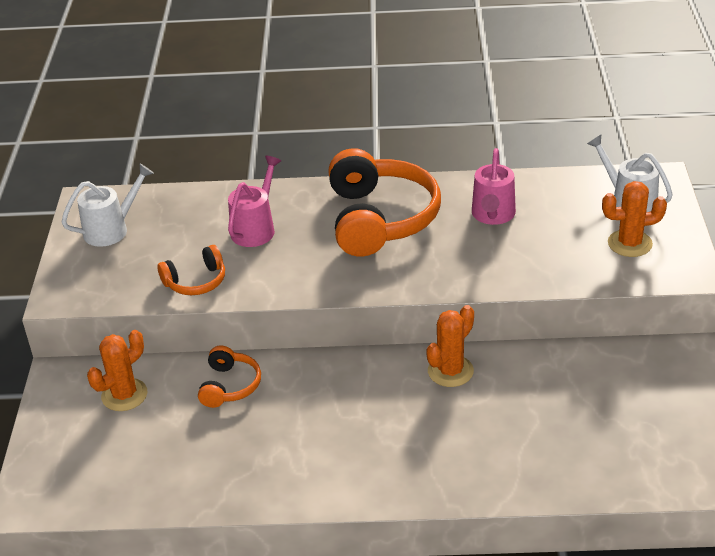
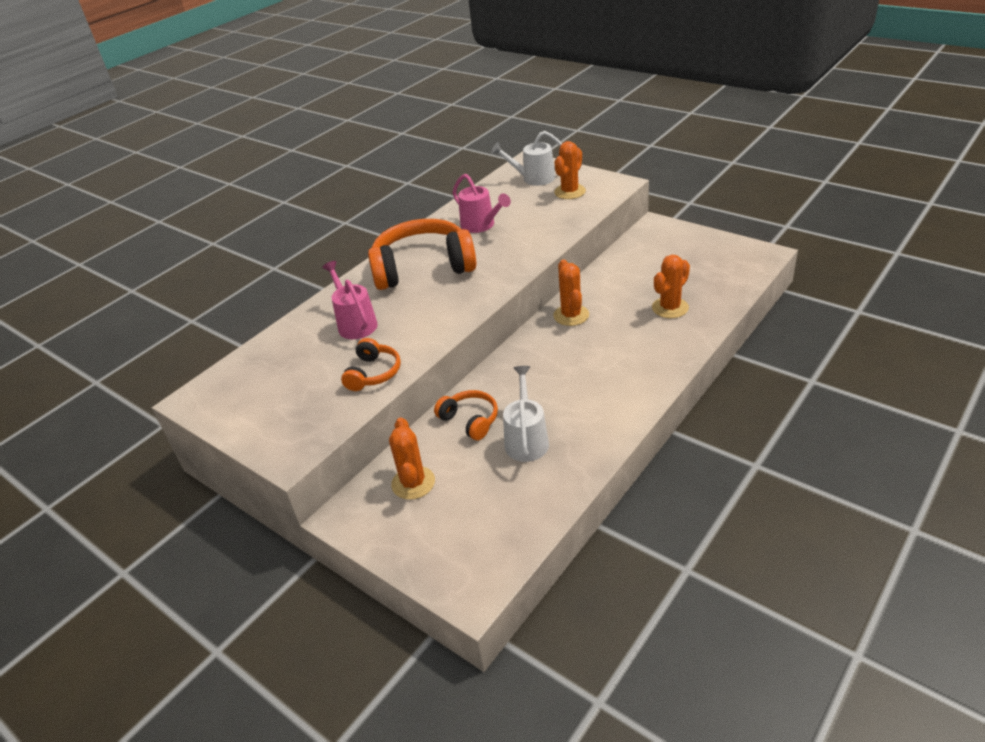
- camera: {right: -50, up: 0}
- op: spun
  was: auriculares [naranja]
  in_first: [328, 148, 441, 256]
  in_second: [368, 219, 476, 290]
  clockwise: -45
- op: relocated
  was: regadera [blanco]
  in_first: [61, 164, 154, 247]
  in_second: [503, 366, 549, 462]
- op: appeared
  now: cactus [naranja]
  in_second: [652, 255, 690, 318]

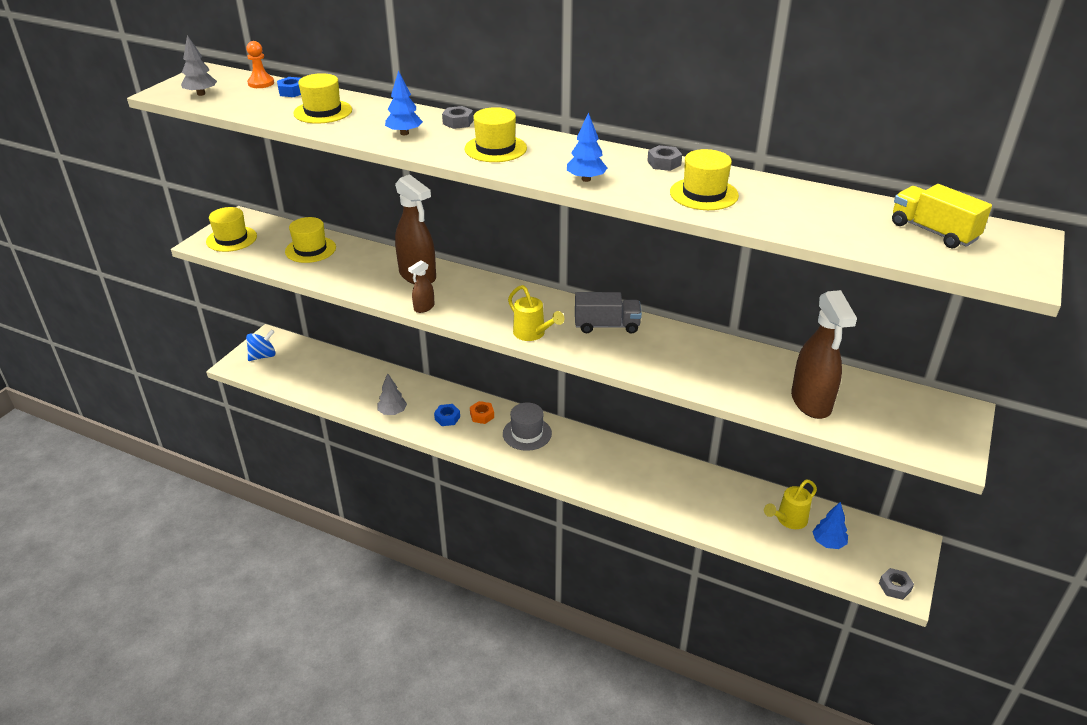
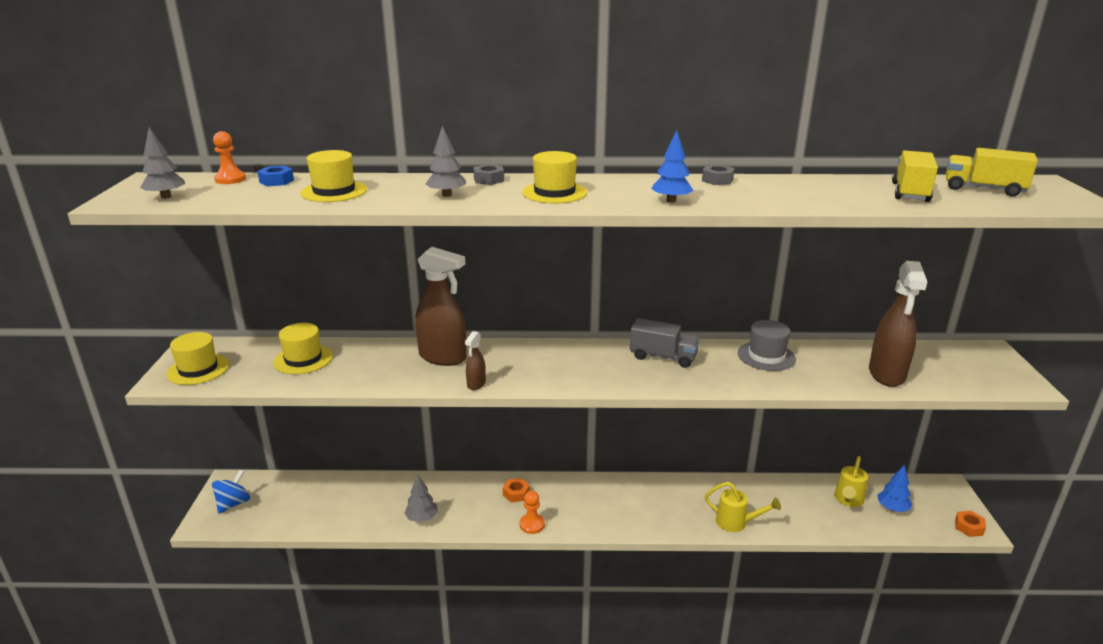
- camera: {right: -25, up: -10}
- op: colour
  was: árbol [azul]
  now: árbol [gris]
  in_first: [385, 70, 423, 135]
  in_second: [426, 125, 466, 197]
- op: missing
  was: sombrero [amarillo]
  in_first: [670, 149, 739, 210]
- op: relocated
  was: regadera [amarillo]
  in_first: [508, 285, 564, 341]
  in_second: [705, 482, 781, 532]
- op: spun
  was: pulverizador [marrón]
  in_first: [791, 290, 857, 419]
  in_second: [869, 261, 927, 387]
  clockwise: 45
- op: spun
  was: camión [gris]
  in_first: [575, 292, 642, 334]
  in_second: [630, 318, 700, 368]
  clockwise: 45
- op: relocated
  was: sombrero [gris]
  in_first: [503, 403, 552, 451]
  in_second: [738, 320, 796, 371]
- op: missing
  was: tuerca [azul]
  in_first: [434, 404, 460, 426]
- op: colour
  was: tuerca [gris]
  now: tuerca [naranja]
  in_first: [879, 568, 914, 600]
  in_second: [955, 511, 986, 537]
- op: appeared
  now: camión [amarillo]
  in_second: [892, 151, 938, 202]
- op: appeared
  now: peón [naranja]
  in_second: [520, 491, 545, 534]

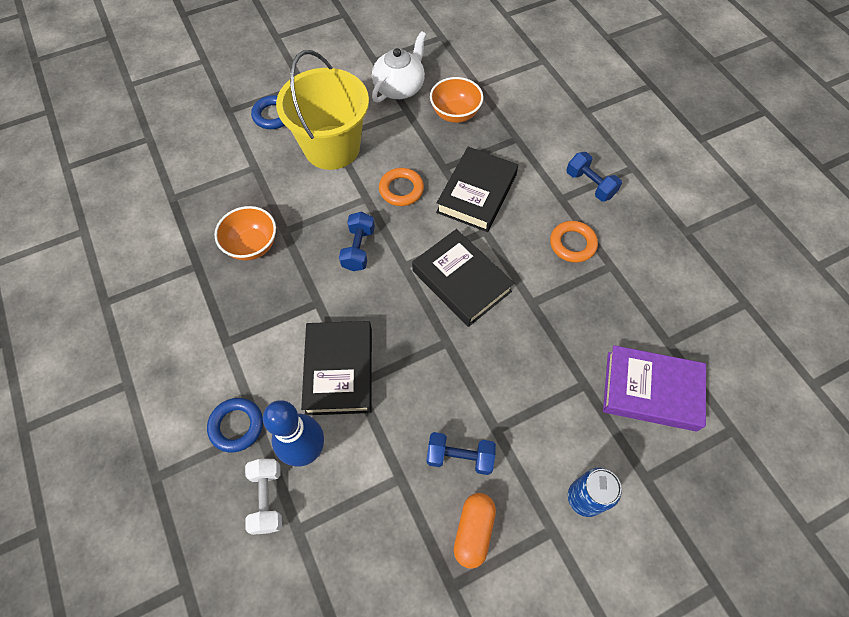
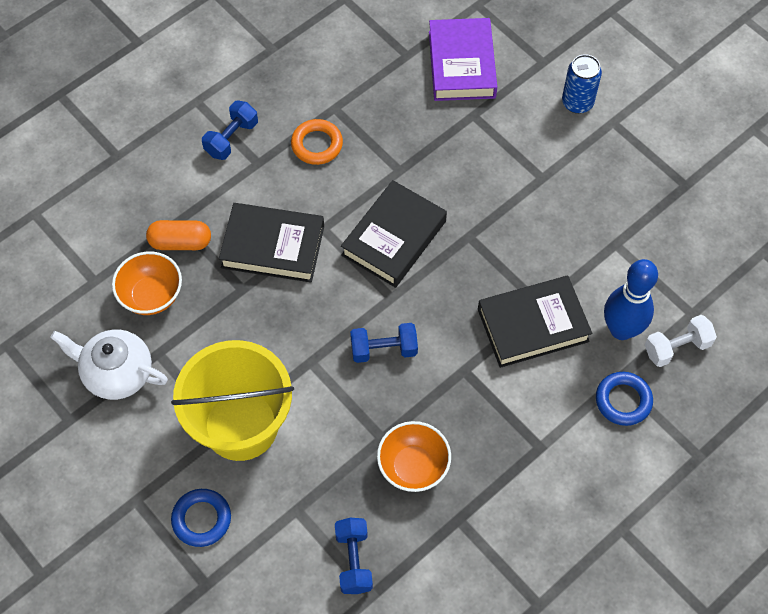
- camera: {right: -105, up: 0}
- op: missing
  was: anillo [naranja]
  in_first: [379, 168, 424, 206]
- op: relocated
  was: mancuerna [azul]
  in_first: [426, 432, 496, 475]
  in_second: [335, 518, 373, 594]
- op: relocated
  was: cápsula [naranja]
  in_first: [454, 493, 496, 569]
  in_second: [146, 220, 211, 250]

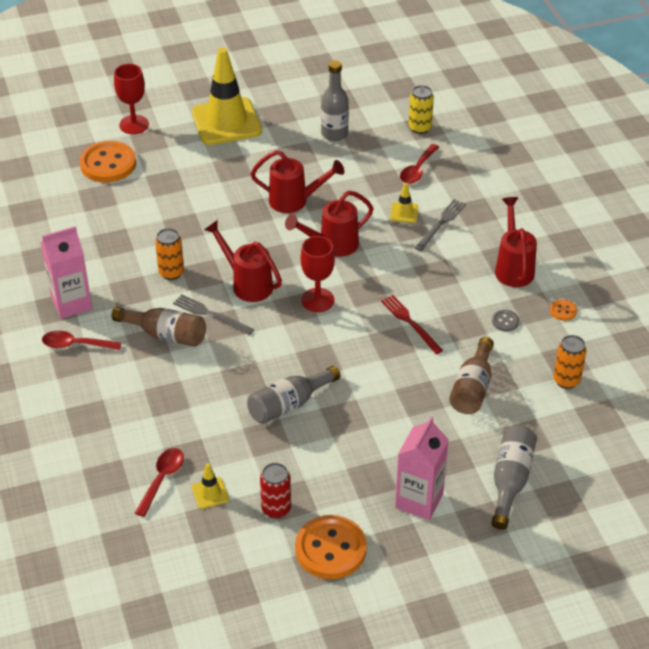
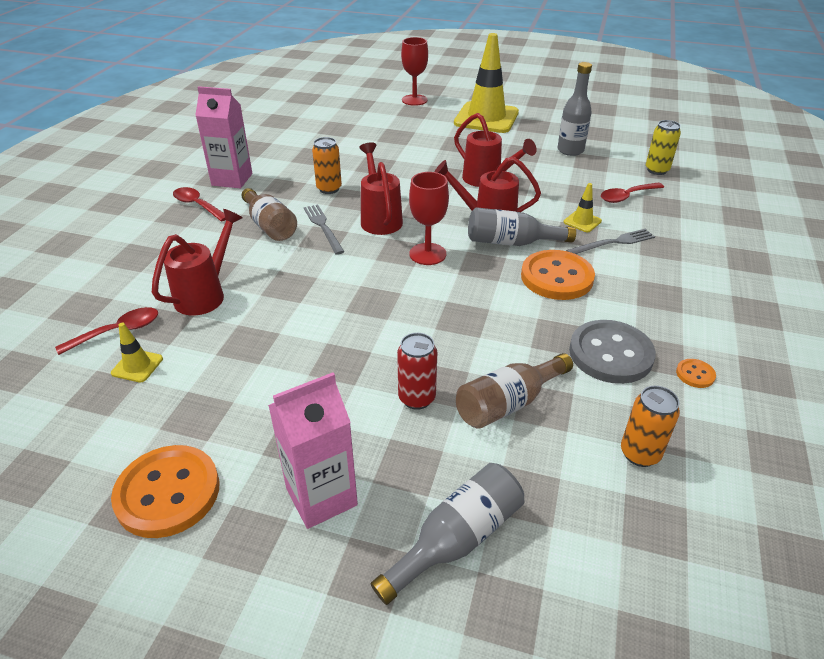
- camera: {right: 35, up: -5}
- op: relocated
  was: botón [naranja]
  in_first: [80, 141, 136, 183]
  in_second: [521, 250, 595, 300]
- op: relocated
  was: regadera [rojo]
  in_first: [495, 197, 537, 287]
  in_second: [152, 209, 242, 316]
- op: missing
  was: tenedor [rojo]
  in_first: [381, 295, 443, 354]
- op: size
  was: botón [gris]
  in_first: [492, 310, 519, 331]
  in_second: [569, 320, 656, 384]
  ratio: 2.3
- op: relocated
  was: botella [gris]
  in_first: [247, 366, 340, 424]
  in_second: [468, 207, 576, 246]
- op: relocated
  was: lata [rojo]
  in_first: [260, 463, 291, 519]
  in_second: [397, 333, 437, 410]

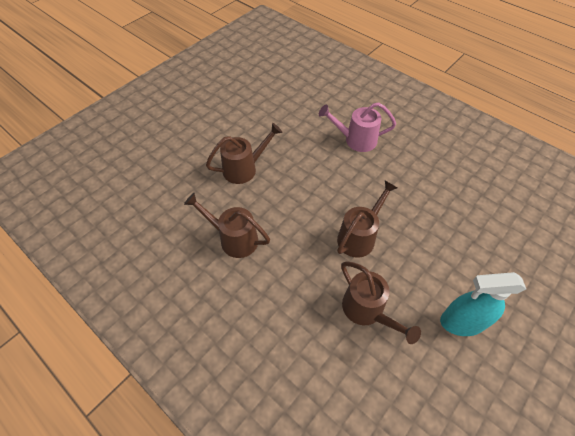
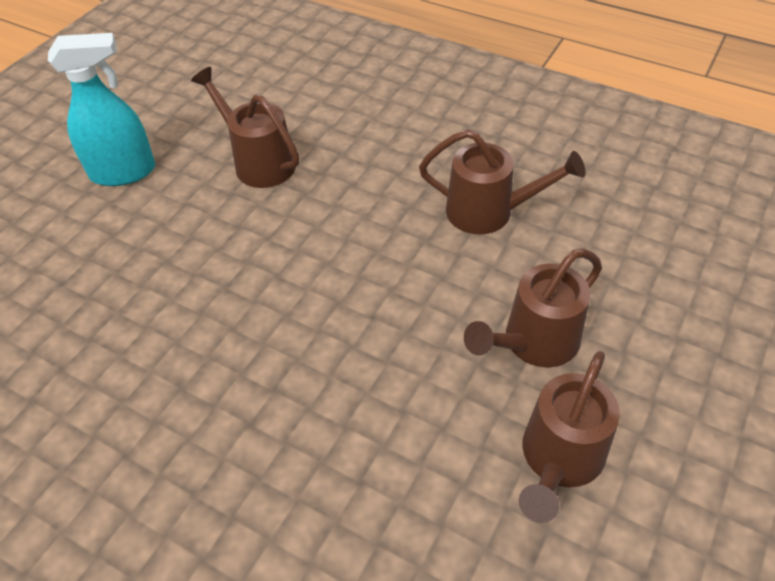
- camera: {right: 170, up: -5}
- op: missing
  was: regadera [rosa]
  in_first: [319, 102, 396, 152]
- op: relocated
  was: regadera [marrón]
  in_first: [337, 181, 397, 258]
  in_second: [519, 351, 620, 523]

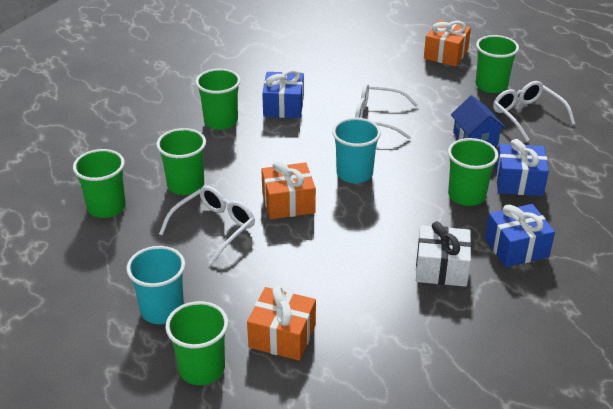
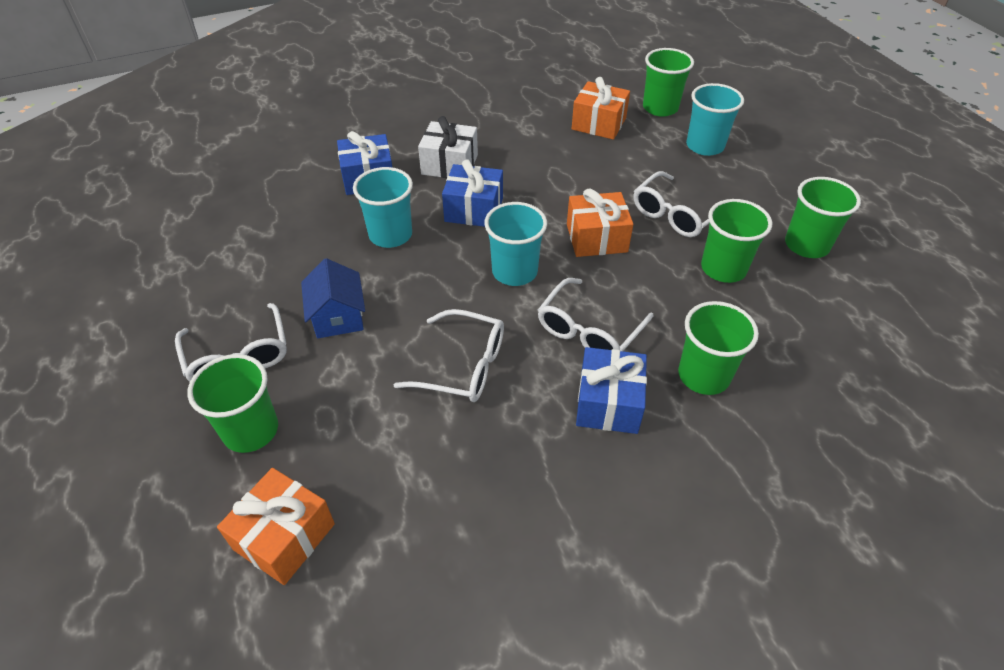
- camera: {right: -175, up: 10}
- op: colour
  was: vaso [verde]
  now: vaso [turquesa]
  in_first: [448, 138, 498, 206]
  in_second: [353, 167, 413, 248]
- op: relocated
  was: regalo [azul]
  in_first: [495, 139, 549, 196]
  in_second: [442, 159, 503, 227]
- op: appeared
  now: gafas [blanco]
  in_second: [538, 278, 654, 351]

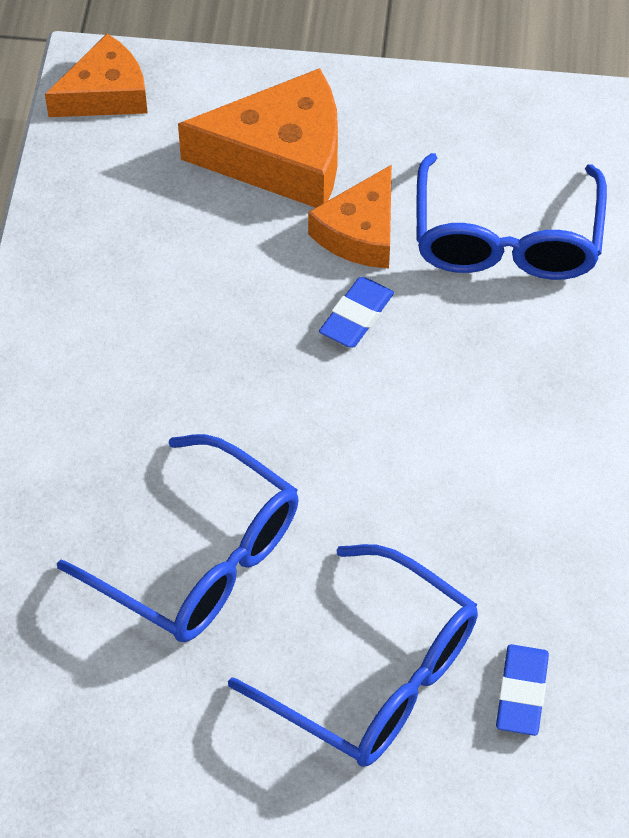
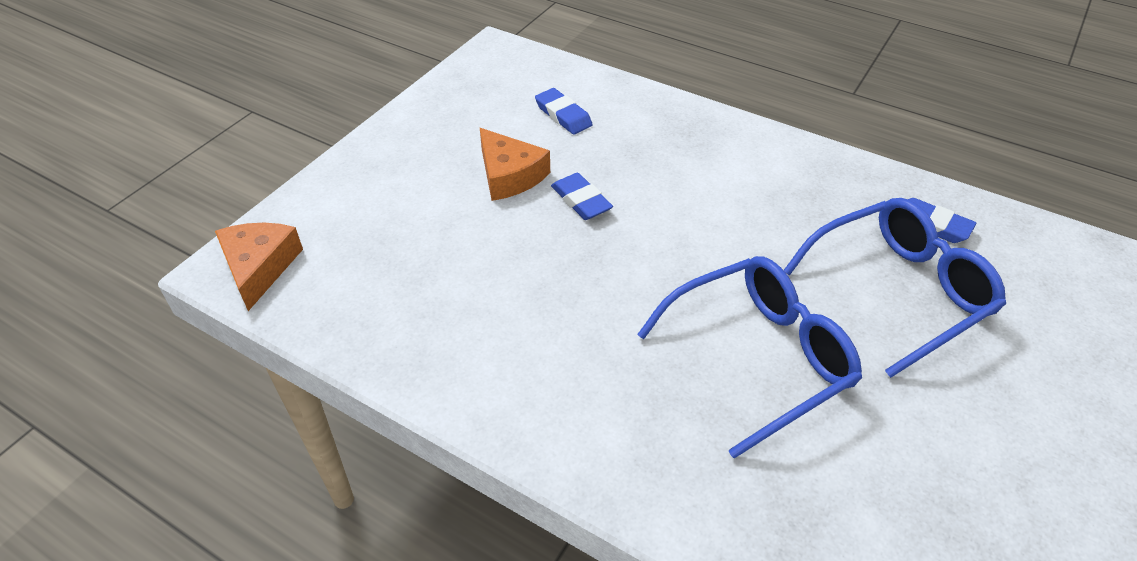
- camera: {right: -65, up: -10}
- op: missing
  was: queso [naranja]
  in_first: [178, 68, 338, 208]
- op: exchanged
  was: gafas [azul]
  now: goma de borrar [azul]
  in_first: [417, 153, 607, 280]
  in_second: [535, 88, 593, 134]

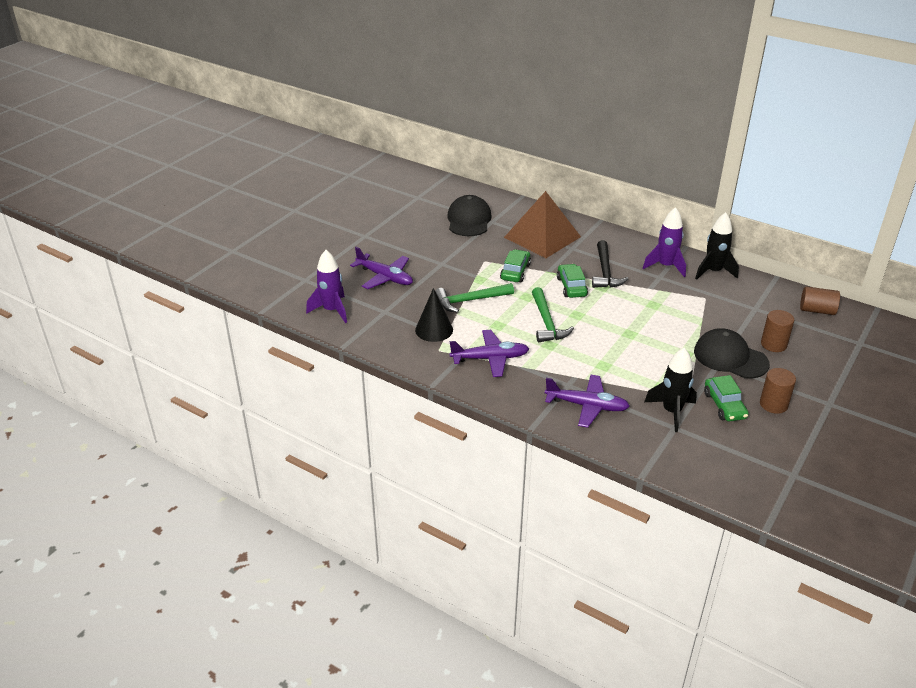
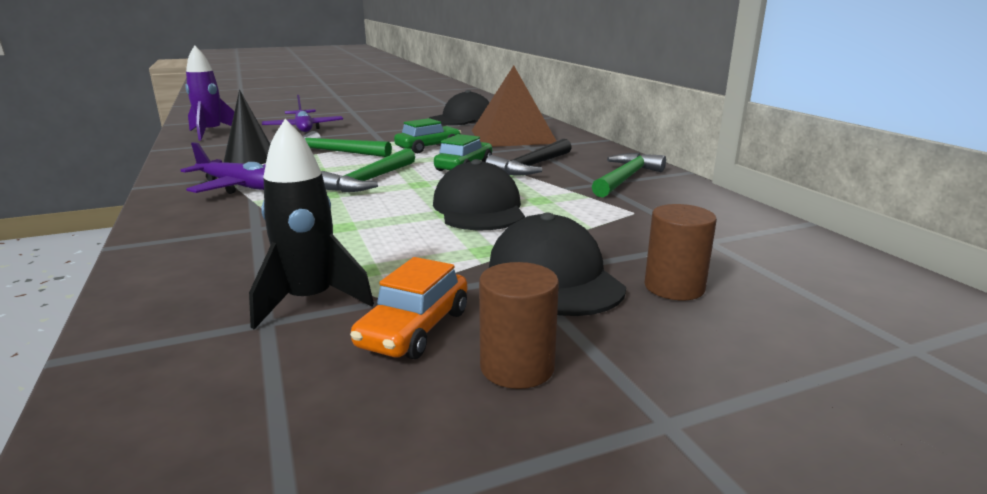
- camera: {right: 35, up: -15}
- op: exchanged
  was: cohete [morado]
  now: martillo [verde]
  in_first: [643, 207, 686, 277]
  in_second: [592, 153, 666, 197]
- op: missing
  was: cohete [negro]
  in_first: [695, 212, 739, 280]
- op: missing
  was: cilindro [marrón]
  in_first: [800, 286, 840, 315]
- op: missing
  was: avión [morado]
  in_first: [545, 375, 630, 428]
- op: colour
  was: coche [verde]
  now: coche [naranja]
  in_first: [704, 375, 749, 421]
  in_second: [350, 257, 467, 359]
- op: appeared
  now: gorra [negro]
  in_second: [433, 159, 525, 230]

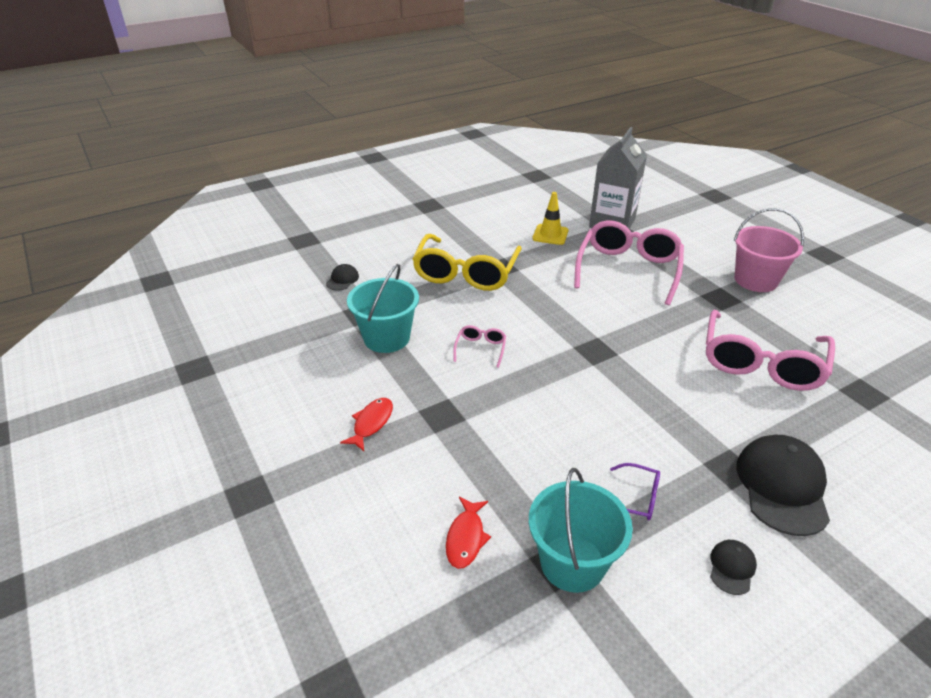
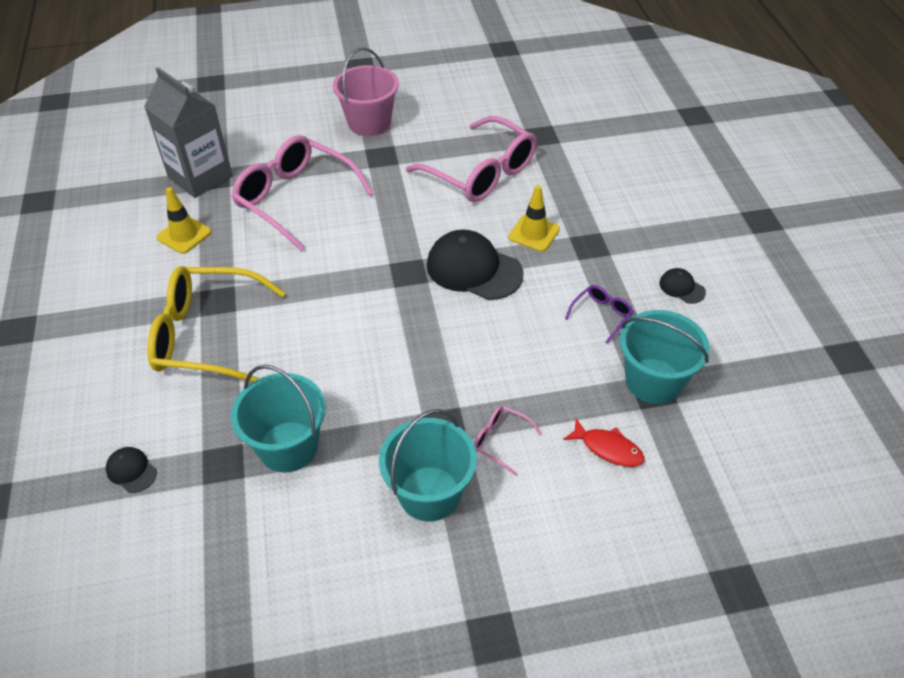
- camera: {right: -70, up: 10}
- op: spun
  was: gafas [amarillo]
  in_first: [412, 234, 522, 291]
  in_second: [147, 266, 285, 383]
  clockwise: 150
- op: relocated
  was: gafas [rosa]
  in_first: [453, 325, 506, 368]
  in_second: [474, 405, 542, 476]
- op: exchanged
  was: pez [rojo]
  now: balde [turquesa]
  in_first: [340, 398, 393, 451]
  in_second: [379, 409, 477, 522]
- op: relocated
  was: gorra [negro]
  in_first: [737, 435, 830, 536]
  in_second: [427, 230, 524, 300]
- op: appeared
  now: cono de tráfico [amarillo]
  in_second: [508, 185, 560, 252]

